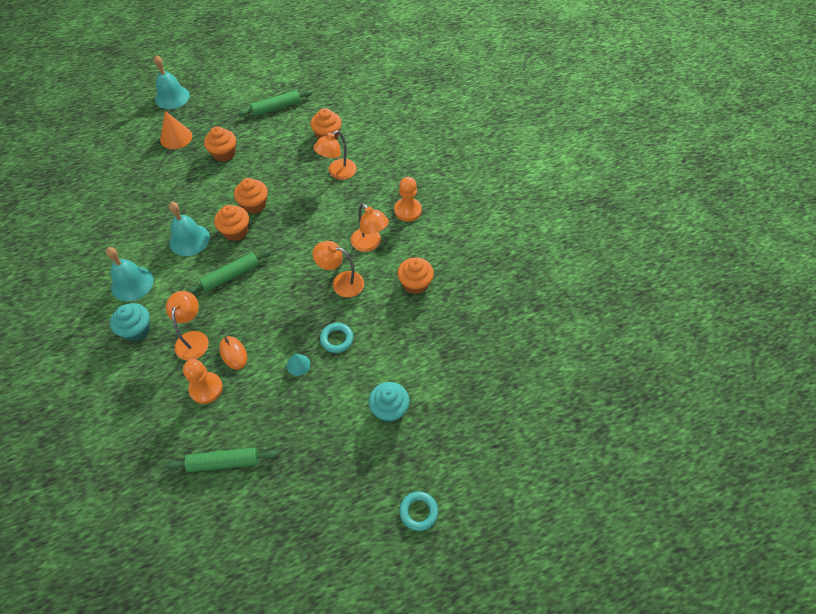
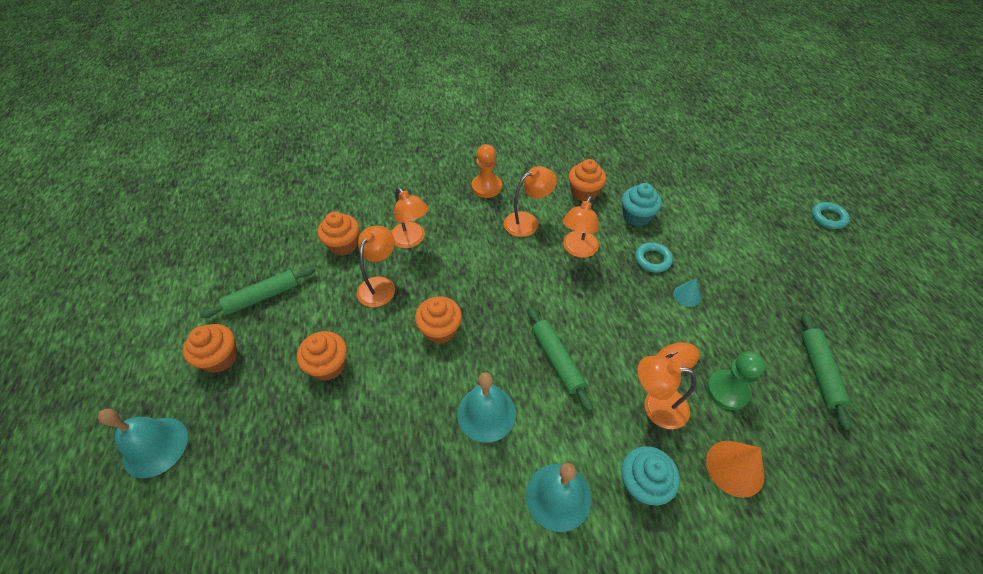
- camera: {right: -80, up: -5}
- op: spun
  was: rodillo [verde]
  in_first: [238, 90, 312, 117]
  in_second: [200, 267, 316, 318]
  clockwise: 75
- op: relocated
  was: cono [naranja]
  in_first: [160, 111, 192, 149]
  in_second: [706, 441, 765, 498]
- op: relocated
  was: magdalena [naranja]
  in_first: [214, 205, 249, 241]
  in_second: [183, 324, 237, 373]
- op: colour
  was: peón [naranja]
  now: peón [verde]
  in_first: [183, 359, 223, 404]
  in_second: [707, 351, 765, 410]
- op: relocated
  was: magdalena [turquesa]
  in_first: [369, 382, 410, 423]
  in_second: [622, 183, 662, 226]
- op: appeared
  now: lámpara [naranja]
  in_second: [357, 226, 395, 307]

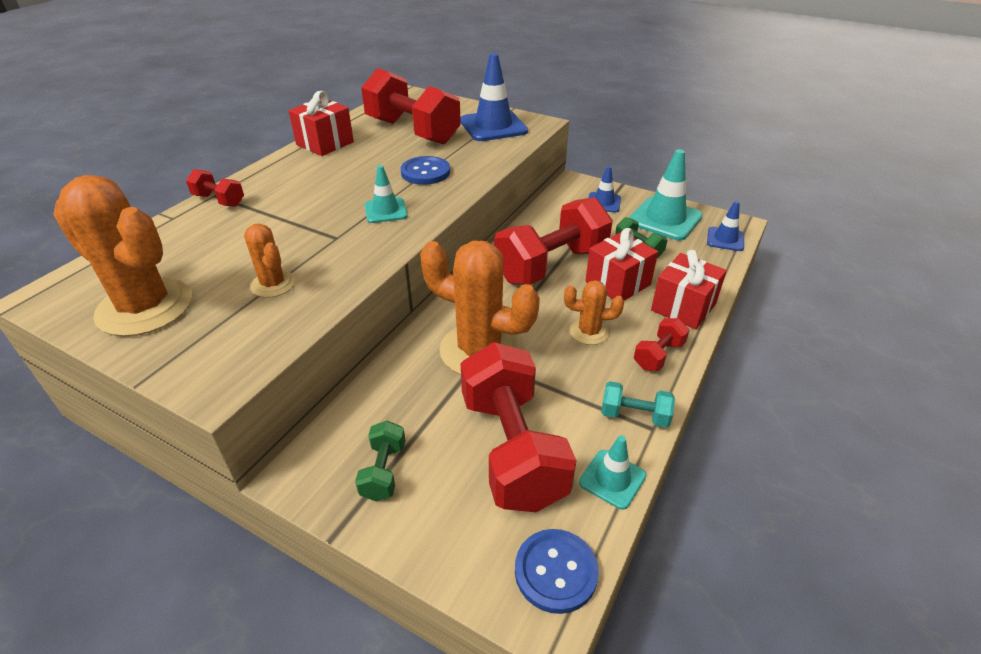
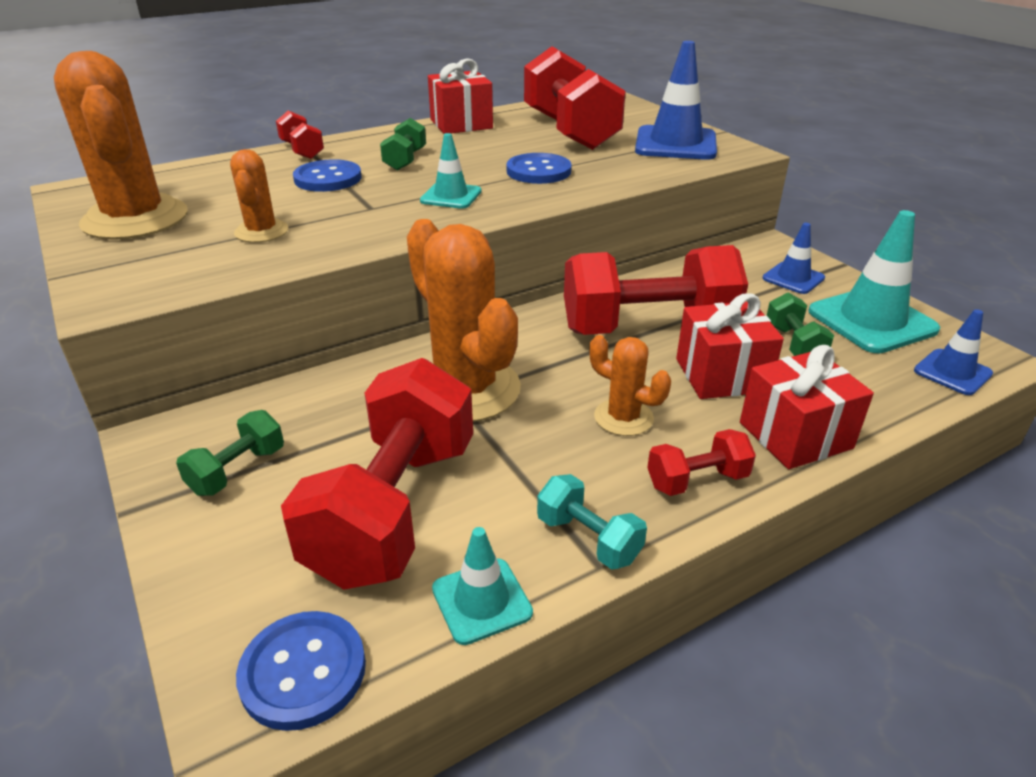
- camera: {right: 30, up: -5}
- op: appeared
  now: mancuerna [verde]
  in_second: [380, 118, 426, 171]
- op: appeared
  now: botón [azul]
  in_second: [293, 159, 361, 192]

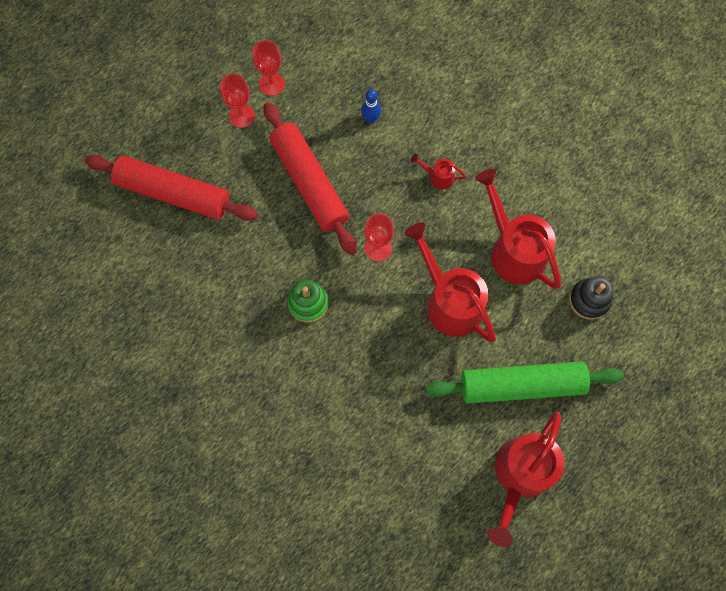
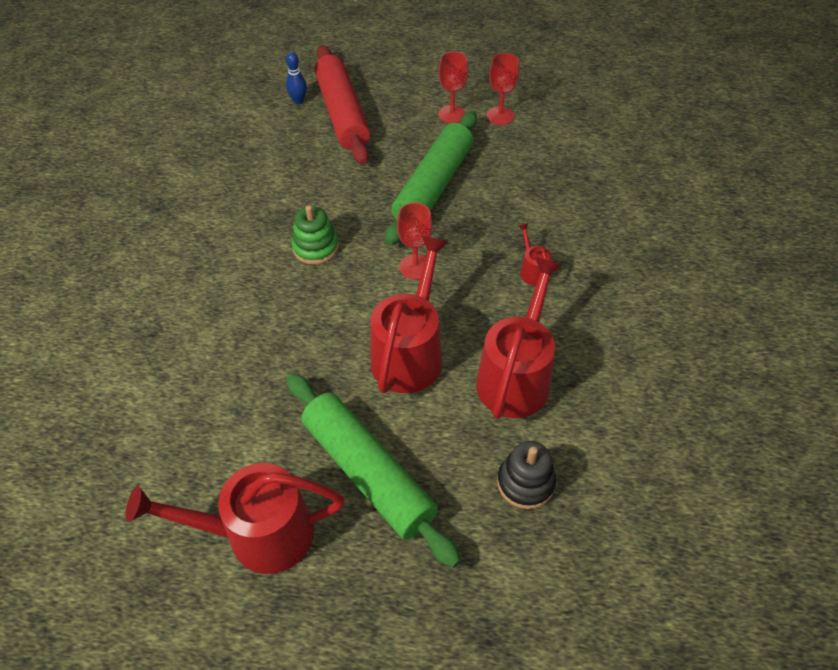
- camera: {right: 55, up: -20}
- op: relocated
  was: bolo [azul]
  in_first: [361, 89, 381, 123]
  in_second: [286, 52, 307, 104]
- op: colour
  was: rodillo [rojo]
  now: rodillo [verde]
  in_first: [263, 102, 357, 255]
  in_second: [385, 111, 477, 246]

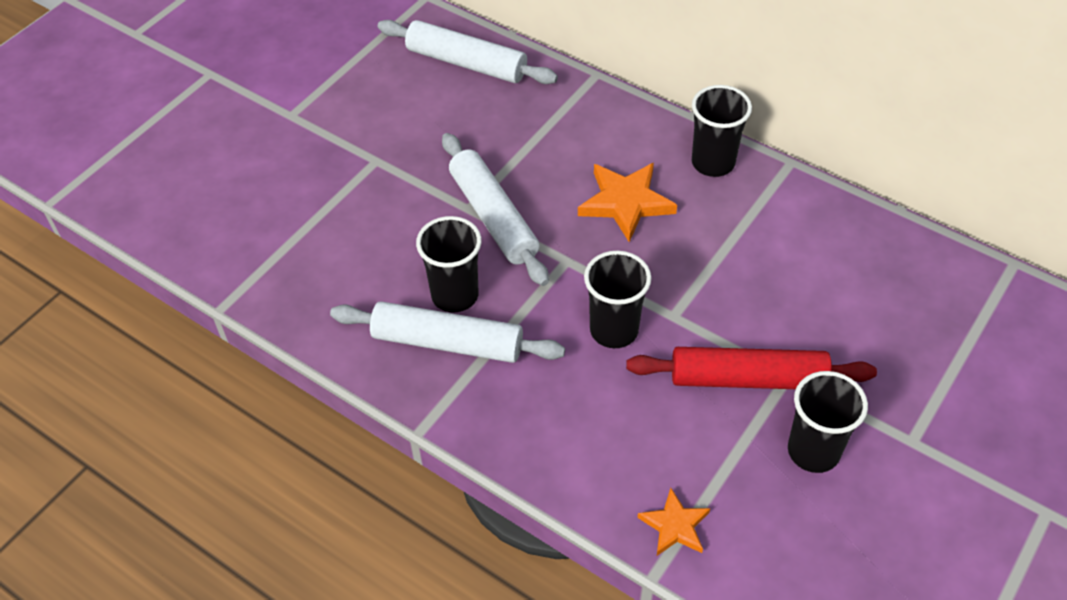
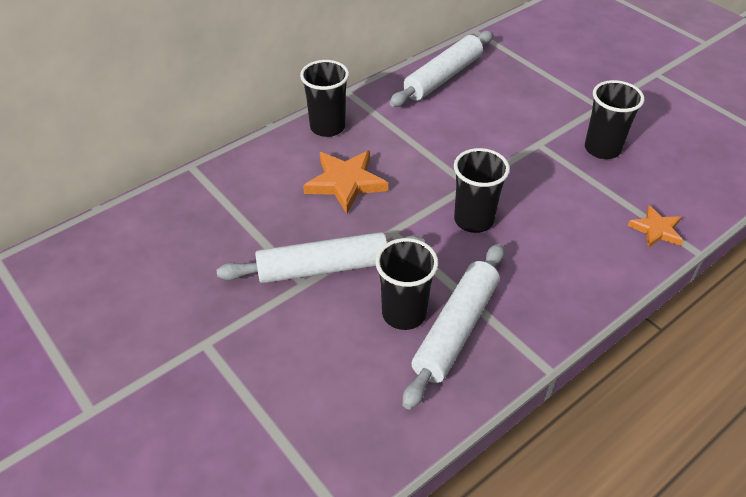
- camera: {right: -75, up: -5}
- op: relocated
  was: rodillo [blanco]
  in_first: [378, 20, 558, 84]
  in_second: [390, 31, 493, 107]
- op: missing
  was: rodillo [rojo]
  in_first: [626, 347, 877, 389]

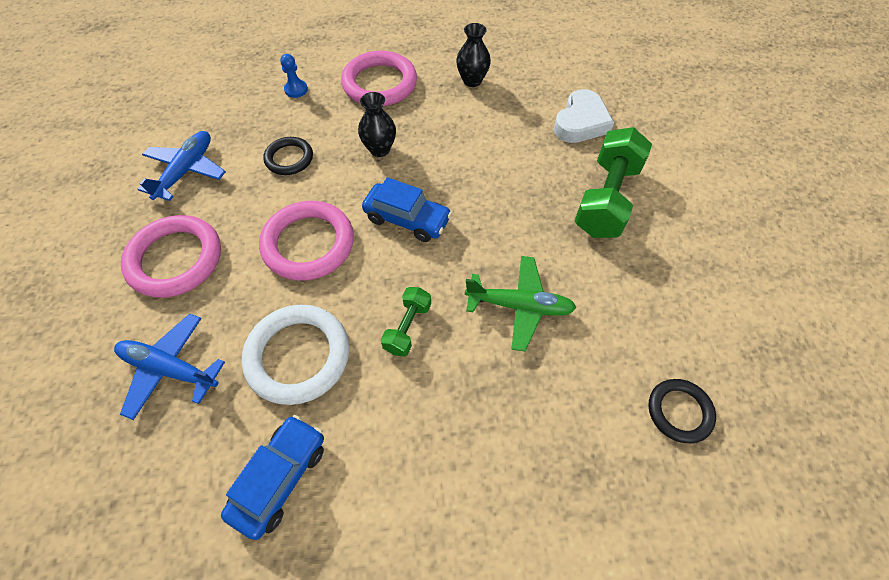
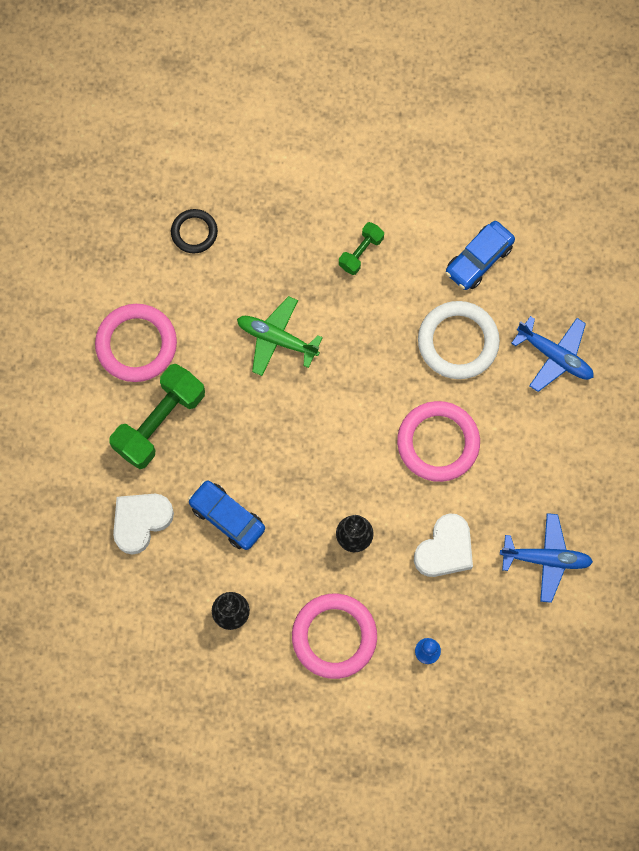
- camera: {right: -165, up: 15}
- op: spun
  was: avión [azul]
  in_first: [137, 131, 226, 201]
  in_second: [500, 513, 593, 603]
  clockwise: -120
- op: exchanged
  was: anillo [negro]
  now: corazón [blanco]
  in_first: [263, 137, 313, 175]
  in_second: [414, 513, 473, 577]
- op: relocated
  was: coche [azul]
  in_first: [362, 177, 452, 242]
  in_second: [188, 480, 265, 550]
- op: relocated
  was: anillo [rosa]
  in_first: [121, 215, 221, 298]
  in_second: [95, 304, 177, 382]
- op: relocated
  was: mancuerna [verde]
  in_first: [381, 287, 431, 357]
  in_second: [339, 222, 384, 275]

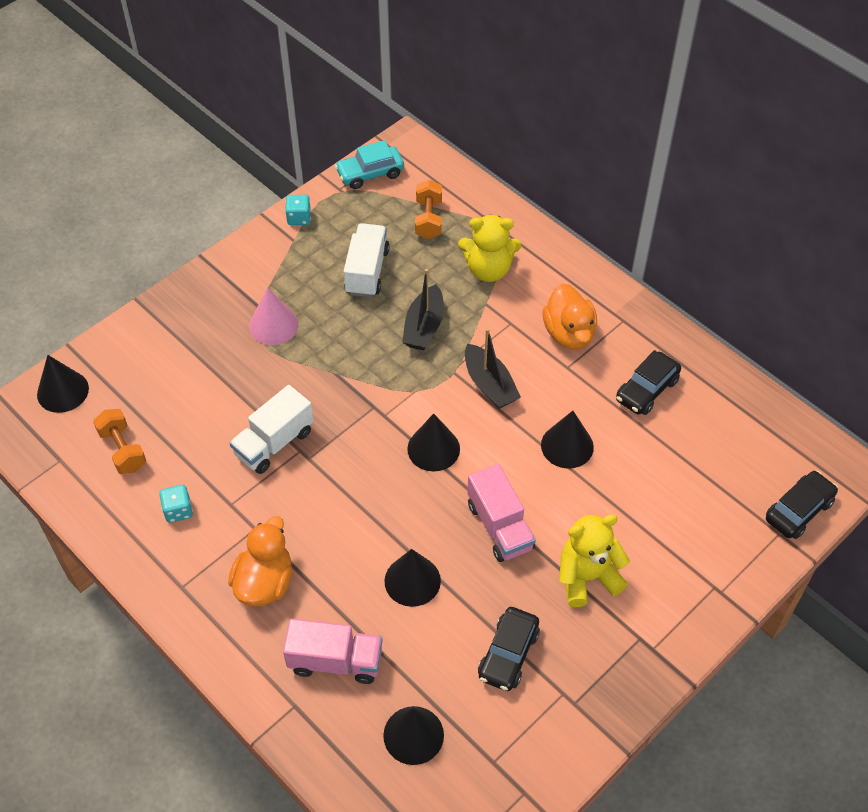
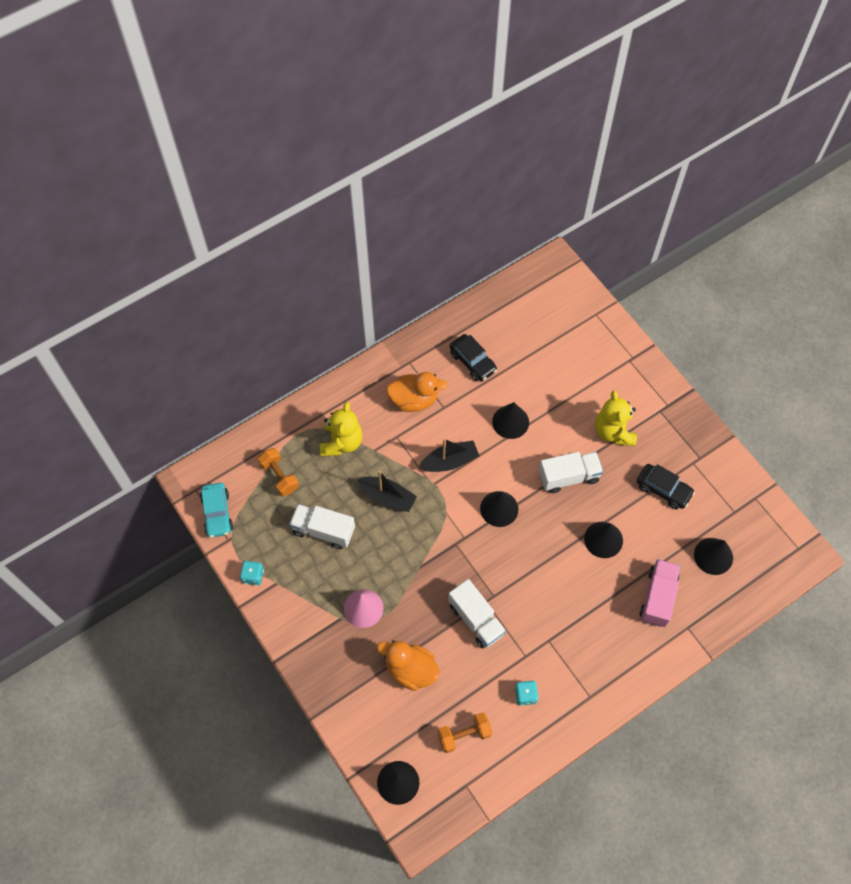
- camera: {right: -80, up: 10}
- op: spun
  was: mancuerna [naranja]
  in_first: [415, 180, 442, 239]
  in_second: [258, 448, 299, 496]
  clockwise: 45
- op: colour
  was: camión [rosa]
  now: camión [blanco]
  in_first: [467, 464, 536, 562]
  in_second: [539, 452, 603, 493]
- op: missing
  was: coche [negro]
  in_first: [766, 471, 838, 539]
- op: relocated
  was: pato [naranja]
  in_first: [228, 516, 292, 606]
  in_second: [377, 640, 440, 691]

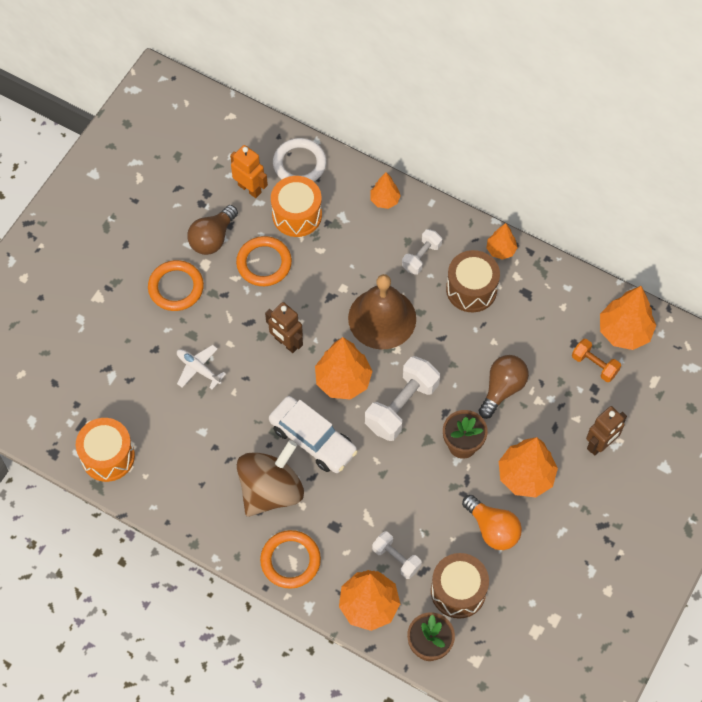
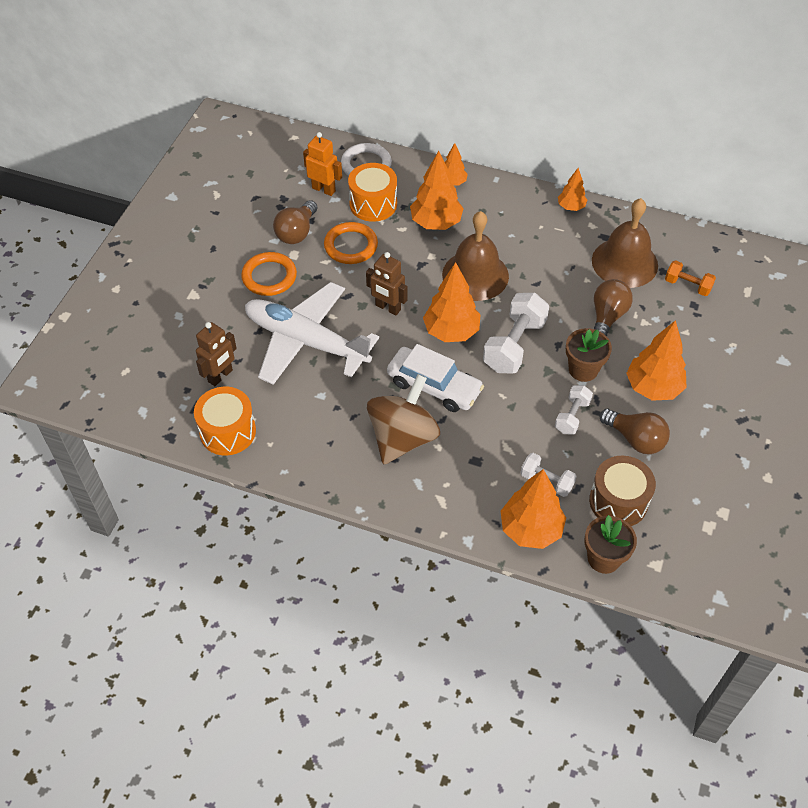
- camera: {right: -10, up: -10}
- op: relocated
  was: mancuerna [blanco]
  in_first: [402, 229, 442, 275]
  in_second: [555, 385, 593, 435]
- op: missing
  was: tambor [marrón]
  in_first: [446, 250, 500, 312]
- op: relocated
  was: árbol [naranja]
  in_first: [600, 286, 656, 350]
  in_second: [410, 151, 464, 230]
- op: size
  was: avión [blanco]
  in_first: [177, 345, 226, 390]
  in_second: [245, 282, 379, 385]
  ratio: 2.49
- op: relocated
  was: robot [marrón]
  in_first: [586, 406, 627, 455]
  in_second: [196, 322, 237, 386]
- op: colour
  was: bombilla [naranja]
  now: bombilla [marrón]
  in_first: [462, 495, 522, 550]
  in_second: [599, 409, 670, 454]
- op: missing
  was: anillo [naranja]
  in_first: [260, 530, 321, 589]
- op: appeared
  now: campana [marrón]
  in_second: [592, 198, 658, 288]

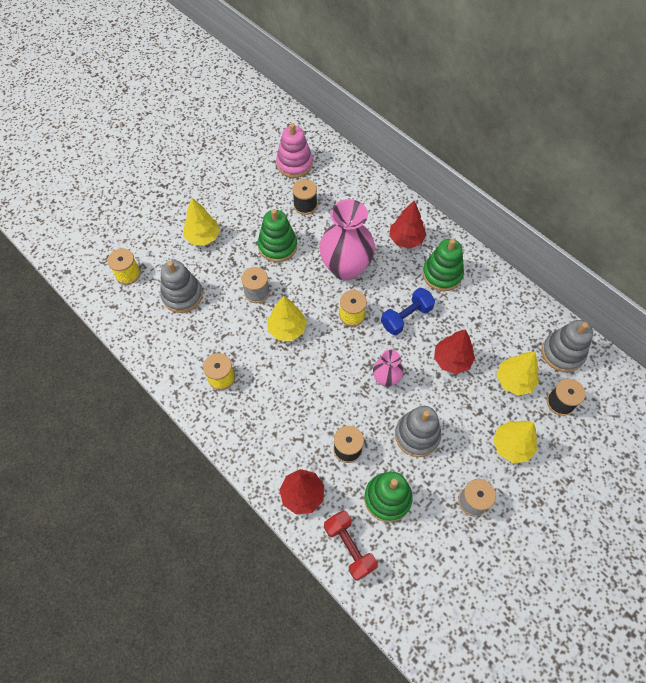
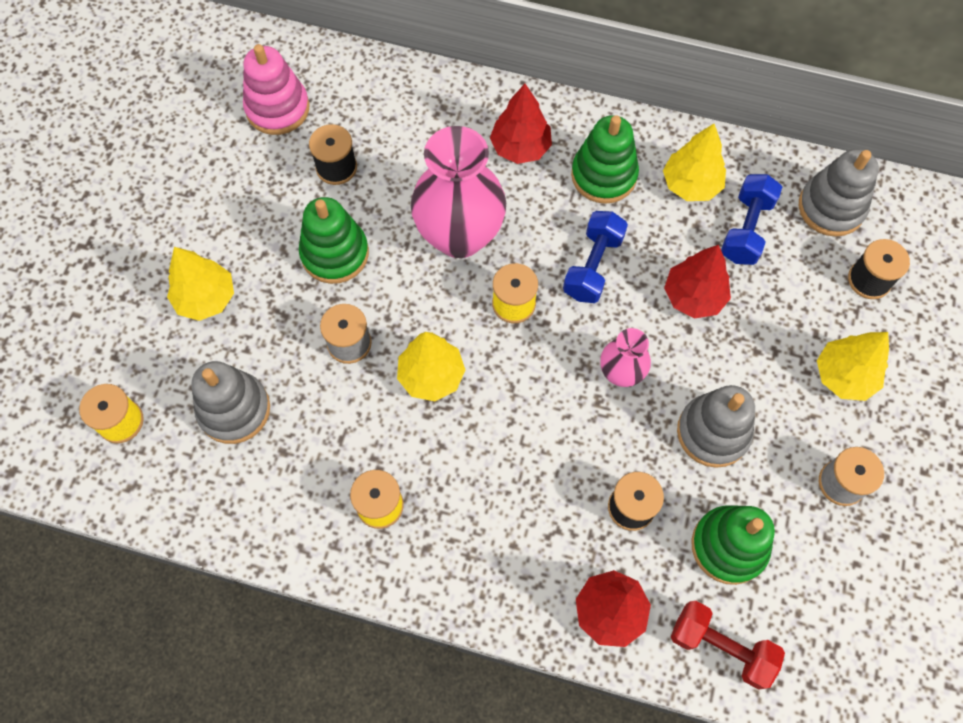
- camera: {right: -30, up: 5}
- op: relocated
  was: árbol [amarillo]
  in_first: [497, 351, 539, 395]
  in_second: [663, 124, 726, 201]
- op: appeared
  now: mancuerna [azul]
  in_second: [721, 174, 782, 265]

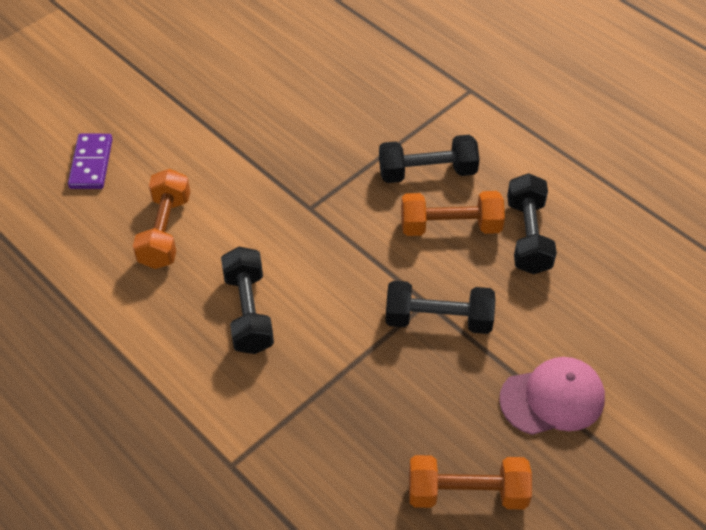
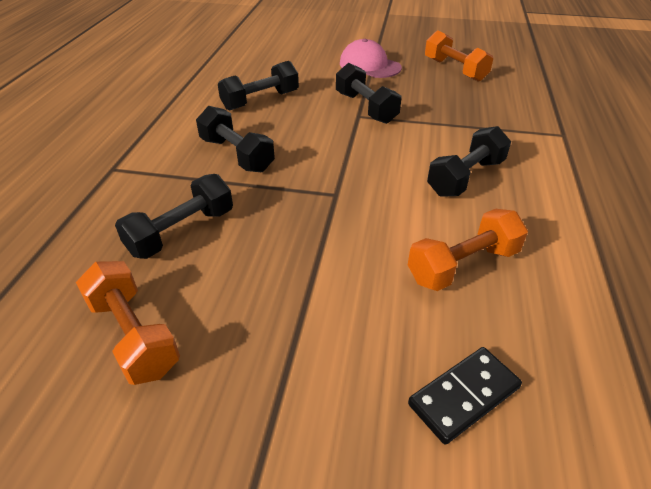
- camera: {right: -125, up: -10}
- op: colour
  was: ficha de dominó [morado]
  now: ficha de dominó [negro]
  in_first: [68, 134, 113, 189]
  in_second: [408, 347, 522, 445]
- op: relocated
  was: mancuerna [naranja]
  in_first: [401, 191, 505, 236]
  in_second: [76, 261, 180, 385]
- op: appeared
  now: mancuerna [negro]
  in_second: [115, 174, 233, 259]

